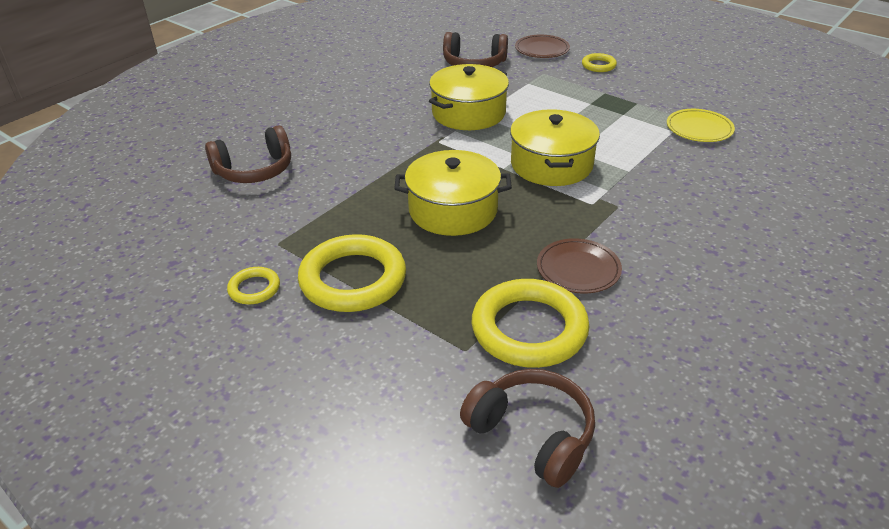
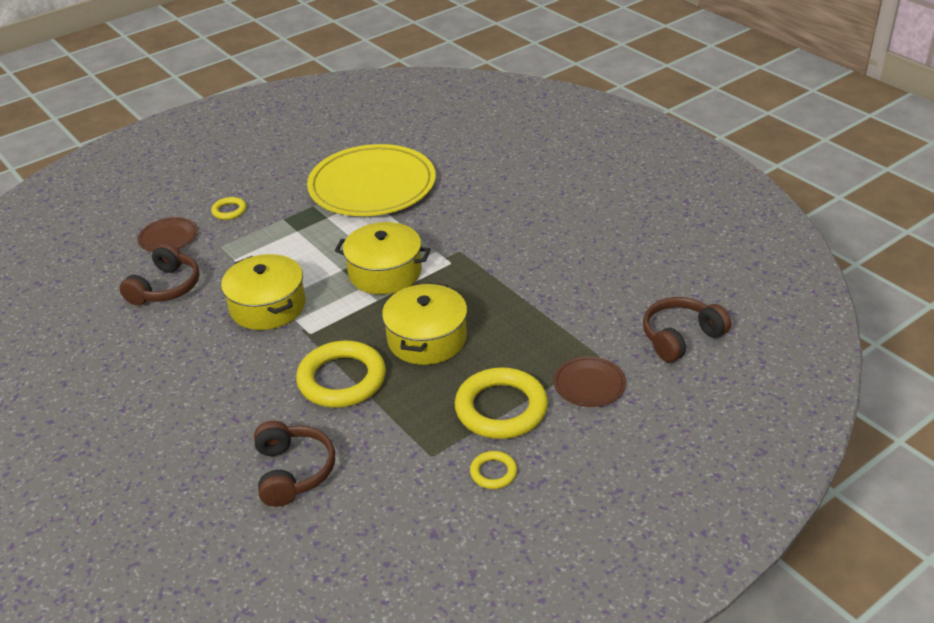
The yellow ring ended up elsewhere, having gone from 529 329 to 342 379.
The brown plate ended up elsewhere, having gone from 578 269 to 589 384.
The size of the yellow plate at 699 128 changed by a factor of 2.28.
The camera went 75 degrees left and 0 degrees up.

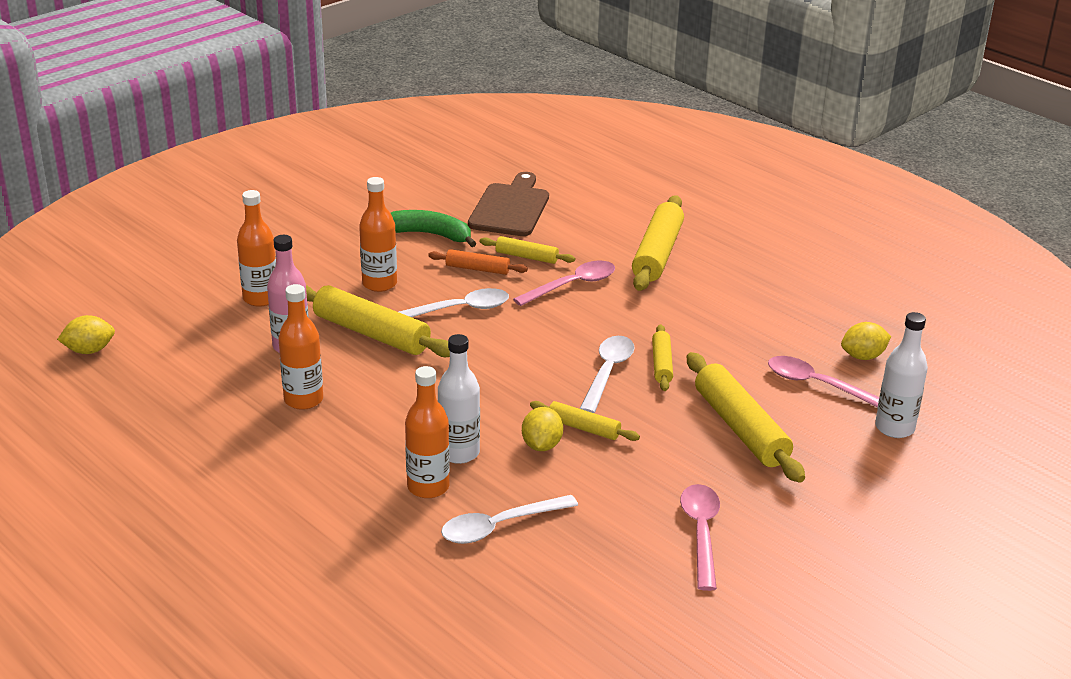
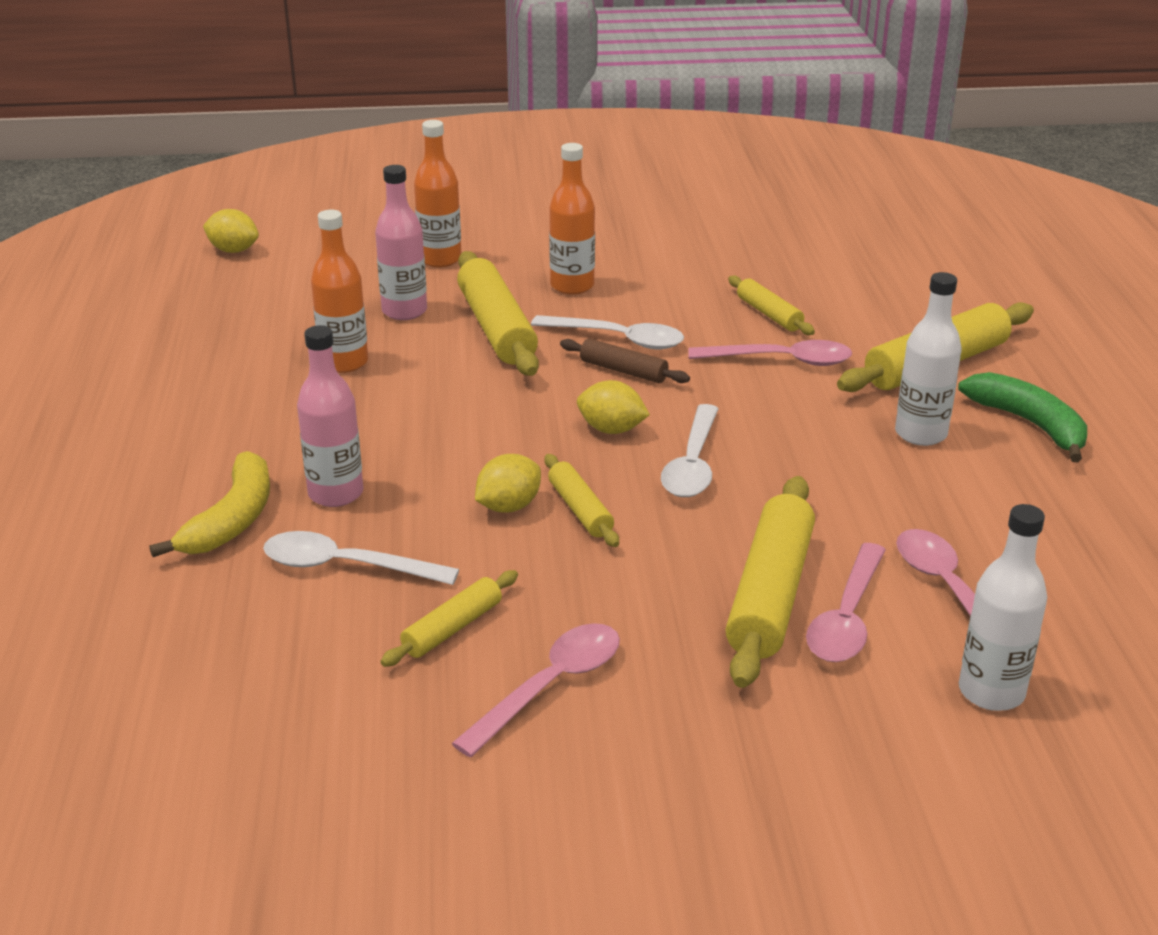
The green banana ended up elsewhere, having gone from 429 235 to 1029 424.
What was the orange bottle at 428 487 turned into the pink bottle at 336 494.
The second view lost the orange rolling pin at 477 269.
The white bottle ended up elsewhere, having gone from 459 453 to 920 434.
The second view lost the brown cutting board at 510 208.
The white spoon at 607 372 ended up facing another way, 135 degrees clockwise from before.
The yellow rolling pin ended up elsewhere, having gone from 661 364 to 452 628.
The yellow lemon ended up elsewhere, having gone from 863 356 to 611 429.
The second view gained the yellow banana at 232 519.
The second view gained the brown rolling pin at 623 371.
The second view gained the pink spoon at 846 618.
The camera went 40 degrees right and 0 degrees up.

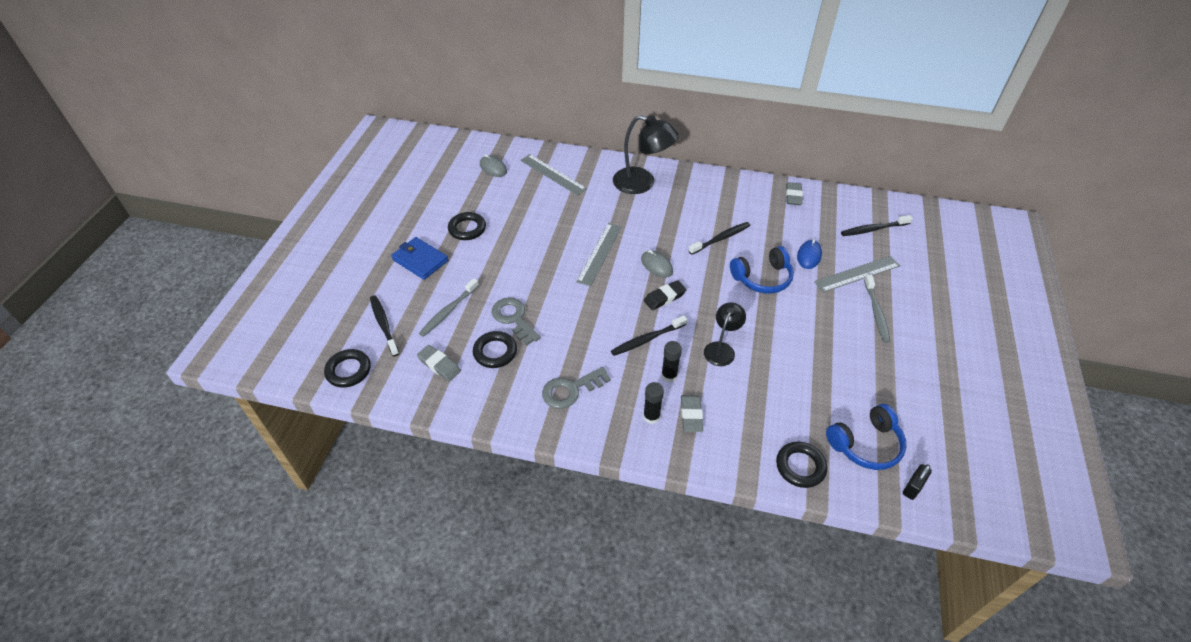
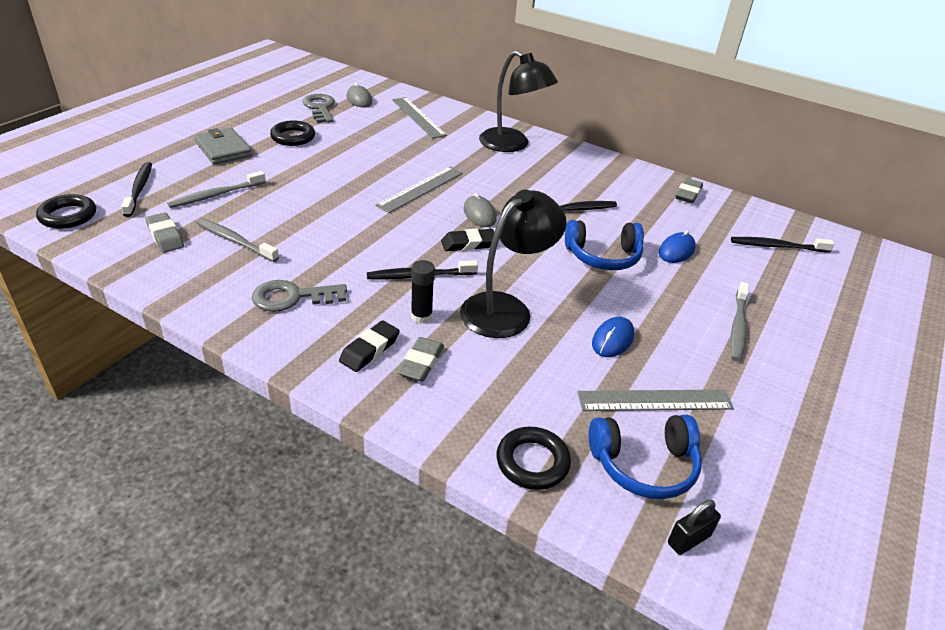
What was the blue wallet at 420 260 turned into the grey wallet at 223 149.
Where the black ring stood at 495 352, the grey toothbrush came to stand at 235 241.
The grey key ended up elsewhere, having gone from 513 318 to 320 108.
Where the black glue stick stood at 651 416, the black eraser came to stand at 369 350.
The size of the black lamp at 721 349 changed by a factor of 1.67.
The grey ruler ended up elsewhere, having gone from 857 274 to 655 400.
The second view gained the blue mouse at 612 339.
The camera went 15 degrees right and 10 degrees down.

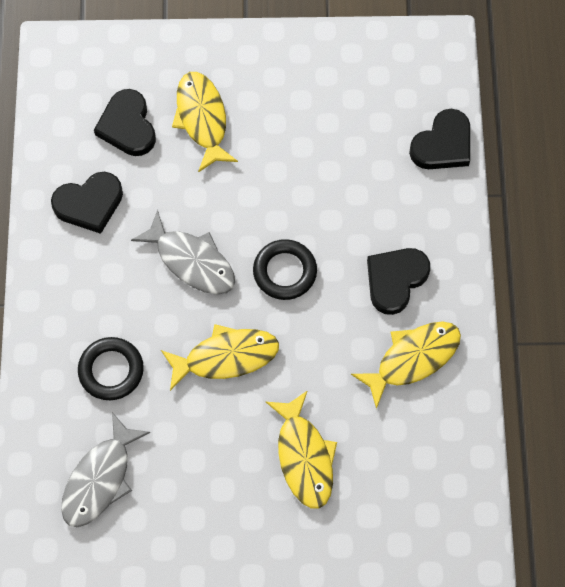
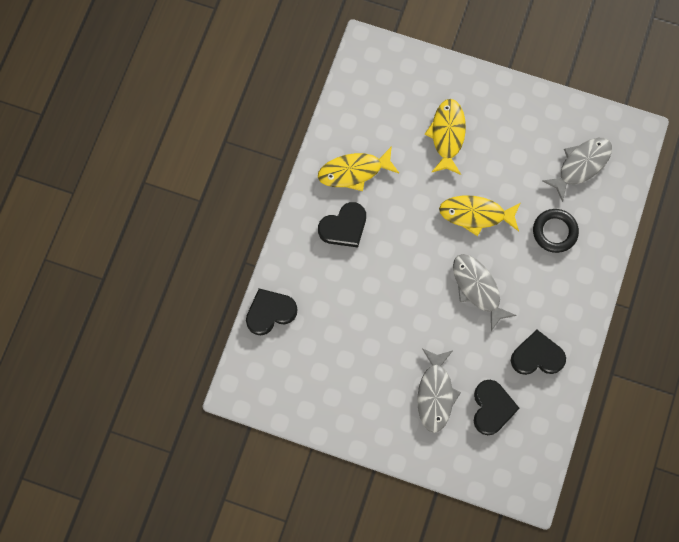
What was the yellow fish at 202 119 turned into the grey fish at 435 394.
The second view lost the black ring at 285 272.
The camera went 160 degrees left and 5 degrees up.

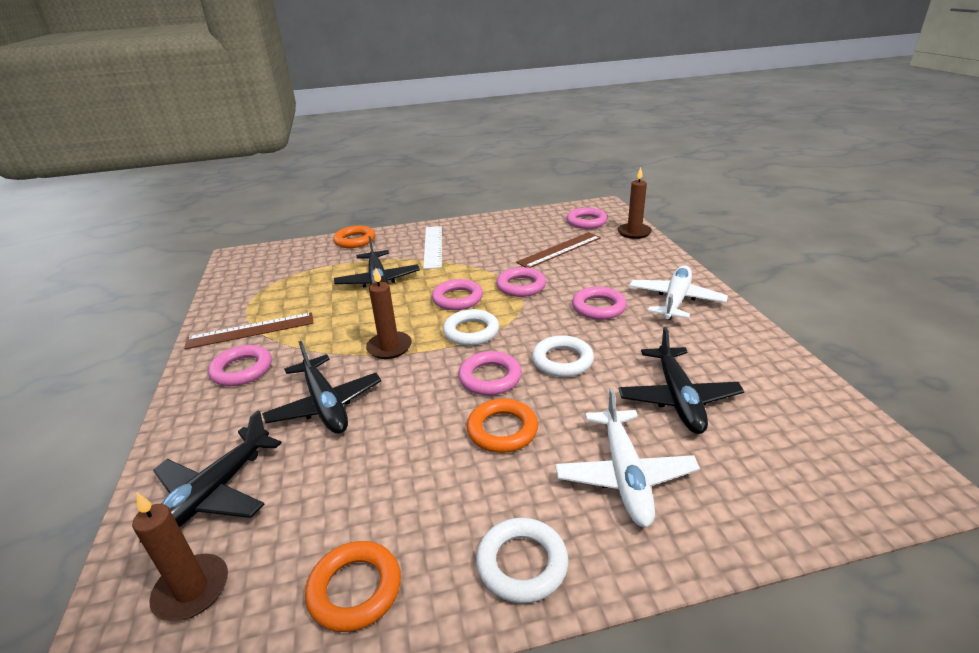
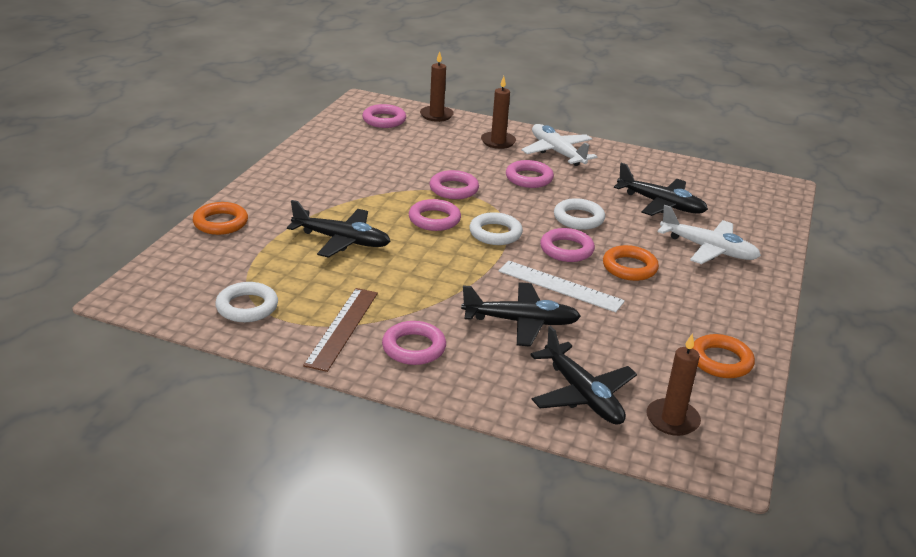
The brown candle ended up elsewhere, having gone from 389 347 to 498 142.
The white ruler ended up elsewhere, having gone from 433 246 to 560 286.
The white ring ended up elsewhere, having gone from 522 564 to 247 307.
The second view lost the brown ruler at 559 250.
The camera went 60 degrees left and 0 degrees up.

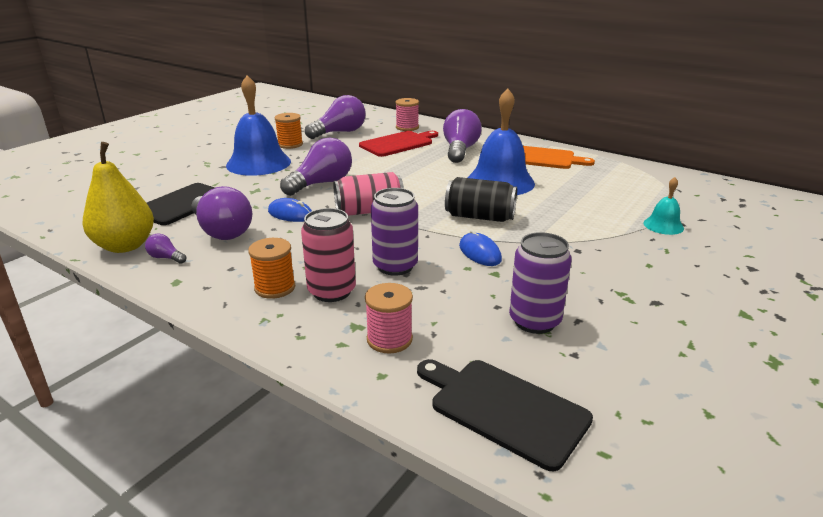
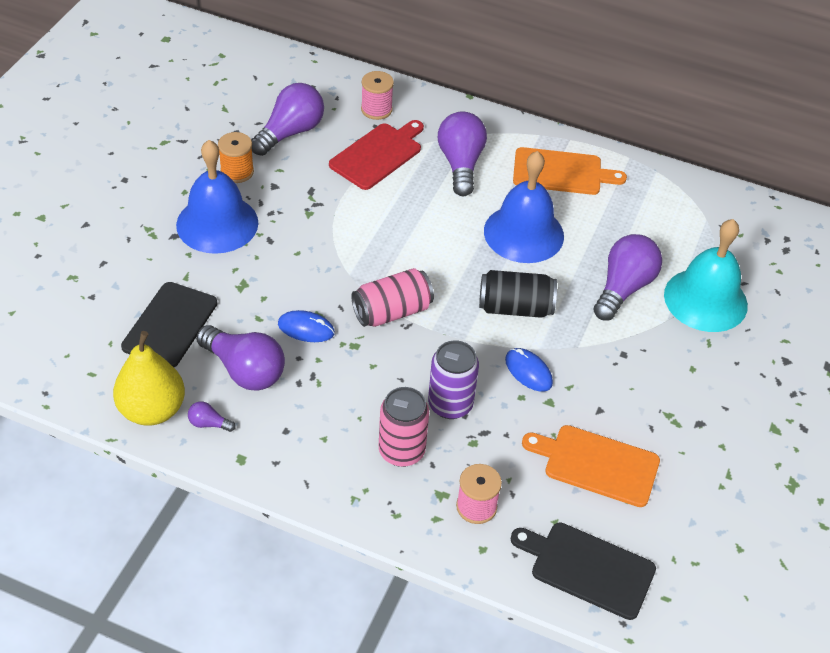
The second view lost the orange spool at 275 288.
The purple light bulb ended up elsewhere, having gone from 321 183 to 623 288.
Where the purple can stood at 534 321, the orange cutting board came to stand at 597 465.
The size of the turquoise bell at 663 225 changed by a factor of 2.07.
The camera went 15 degrees left and 20 degrees up.

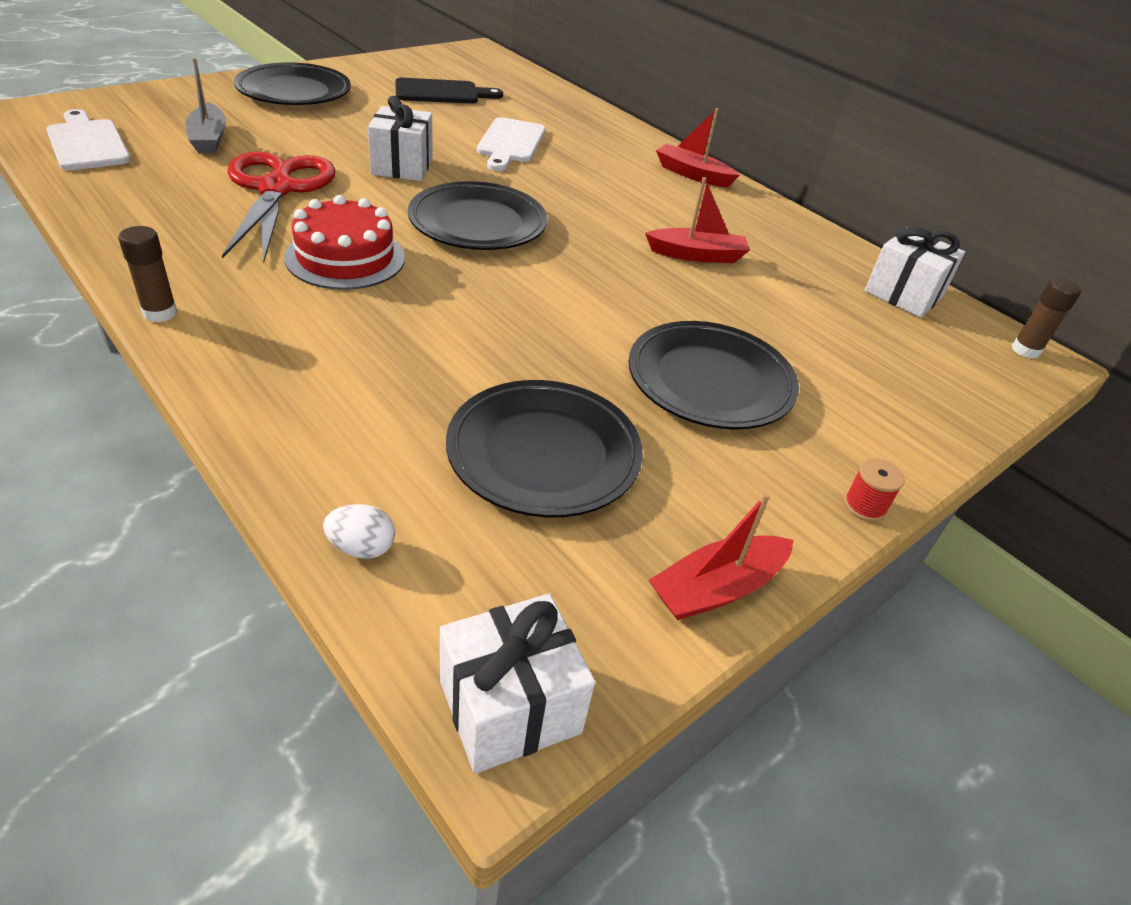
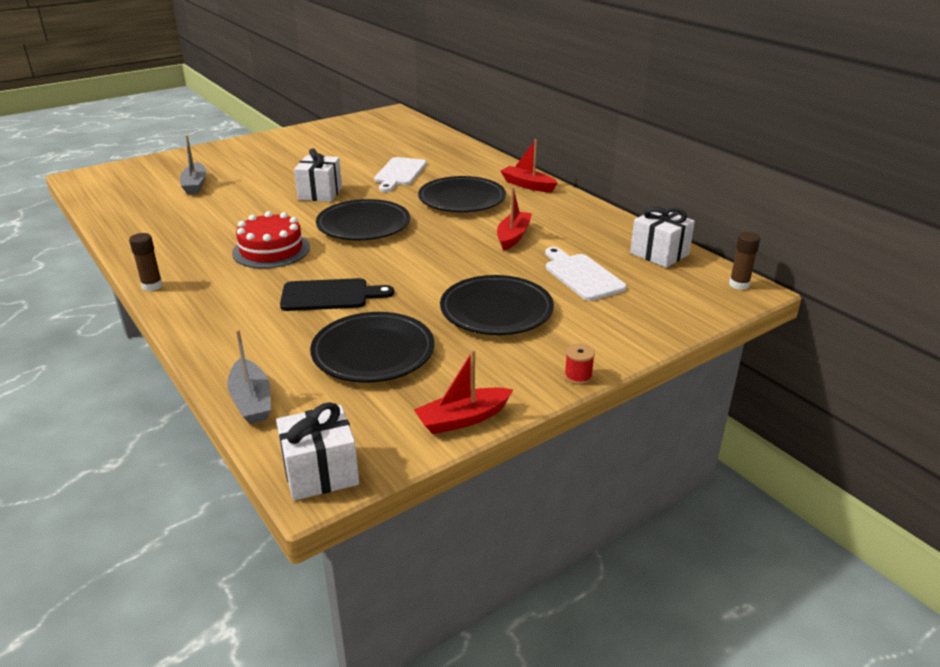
The white cutting board ended up elsewhere, having gone from 87 143 to 581 275.
The second view lost the red scissors at 277 189.
The black plate ended up elsewhere, having gone from 294 92 to 462 200.
Where the white egg stood at 362 548, the grey boat came to stand at 251 401.
The black cutting board ended up elsewhere, having gone from 441 92 to 330 295.
The red boat at 697 255 ended up facing another way, 75 degrees counterclockwise from before.
The camera went 10 degrees right and 10 degrees down.

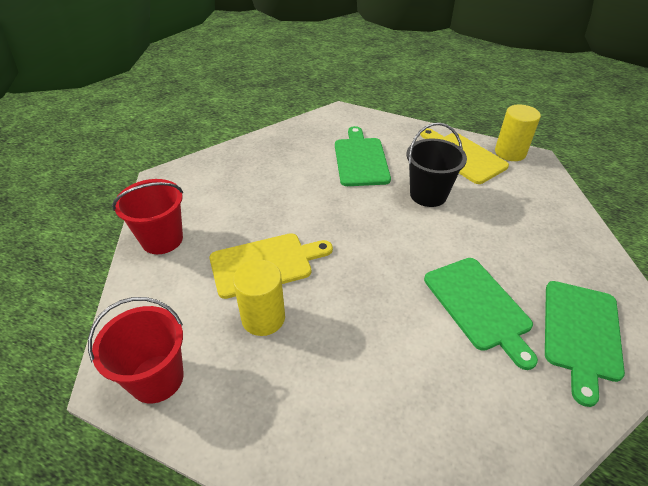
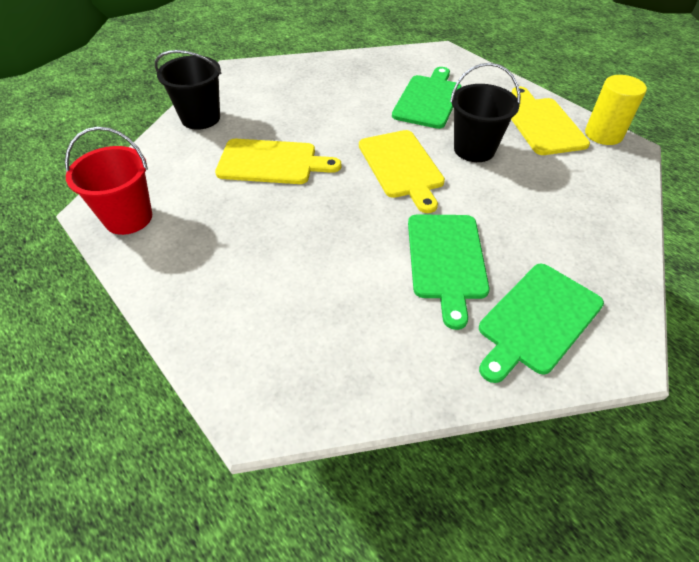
What was the red bucket at 162 239 turned into the black bucket at 200 118.
The second view lost the yellow cylinder at 263 318.
The second view gained the yellow cutting board at 402 167.
The camera went 25 degrees right and 5 degrees up.

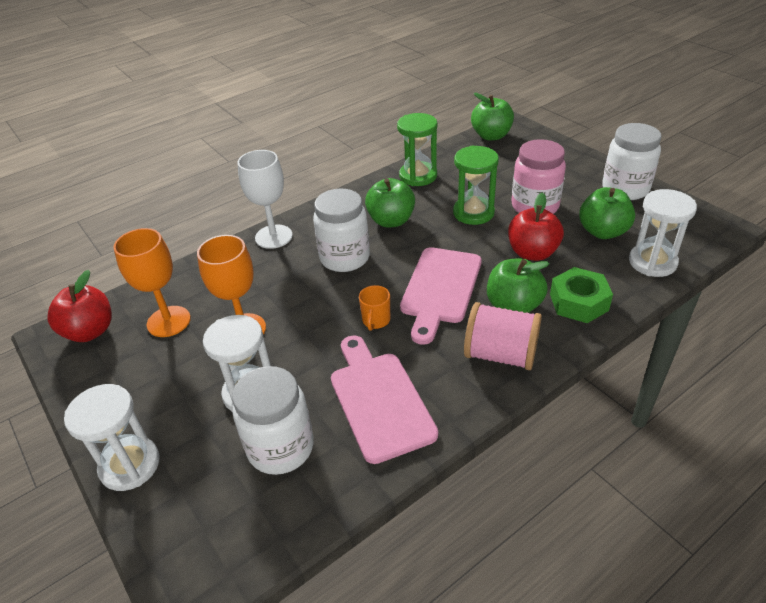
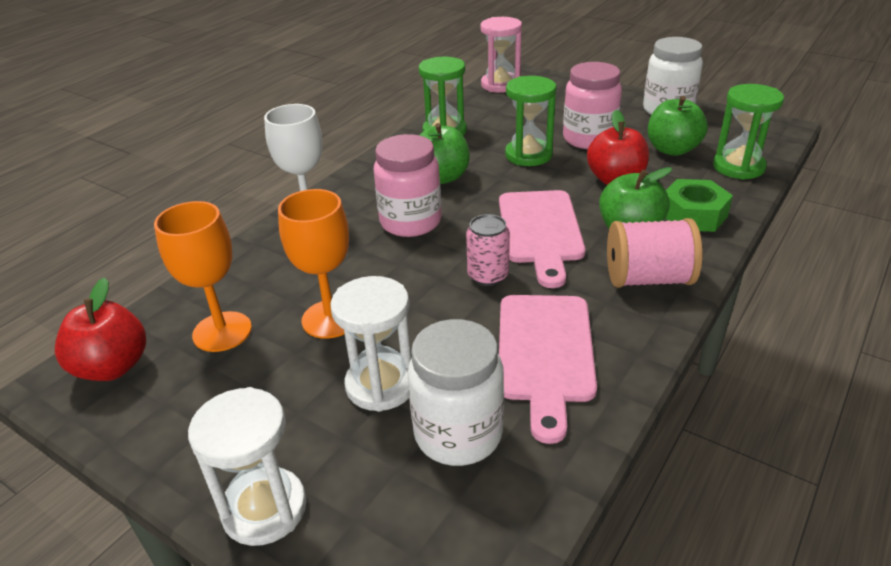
What was the white jar at 345 258 turned into the pink jar at 410 222.
The pink cutting board at 379 400 ended up facing another way, 135 degrees counterclockwise from before.
Where the orange mug stood at 376 320, the pink can came to stand at 488 276.
Where the green apple stood at 491 136, the pink hourglass came to stand at 500 85.
What was the white hourglass at 652 262 turned into the green hourglass at 738 167.
The camera went 20 degrees left and 5 degrees down.

